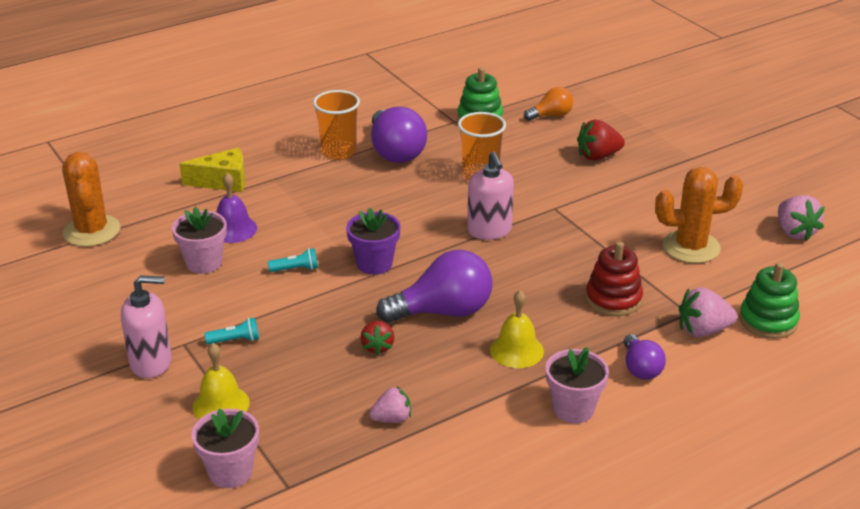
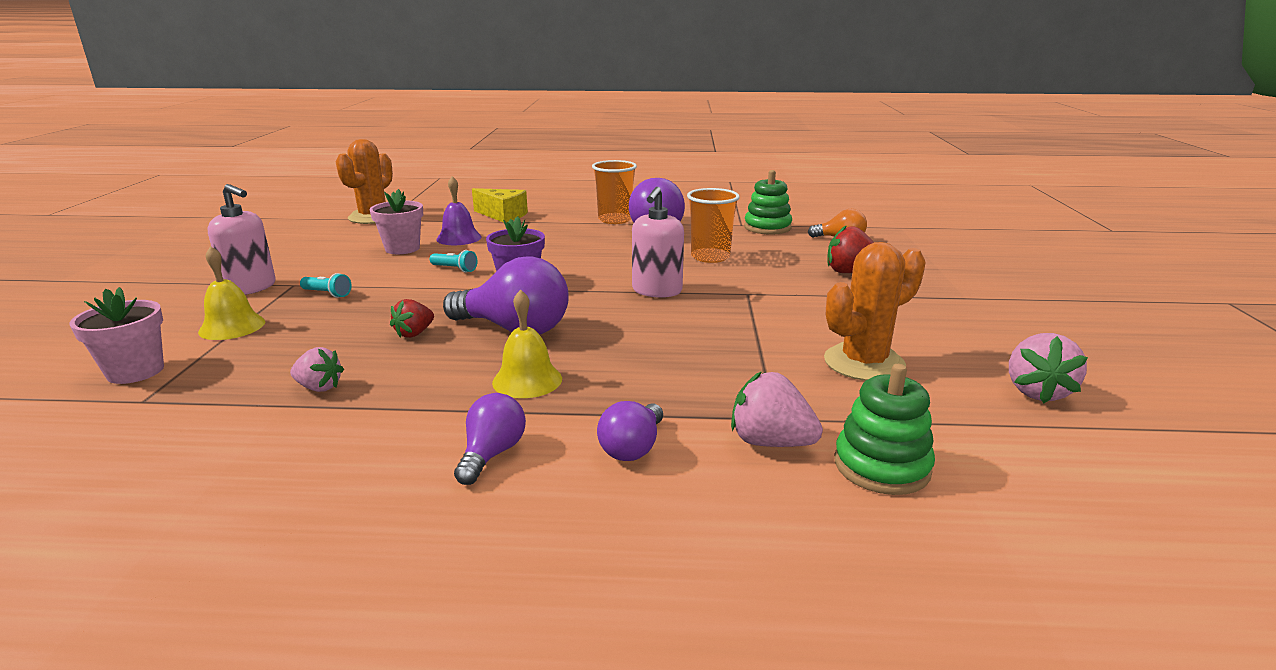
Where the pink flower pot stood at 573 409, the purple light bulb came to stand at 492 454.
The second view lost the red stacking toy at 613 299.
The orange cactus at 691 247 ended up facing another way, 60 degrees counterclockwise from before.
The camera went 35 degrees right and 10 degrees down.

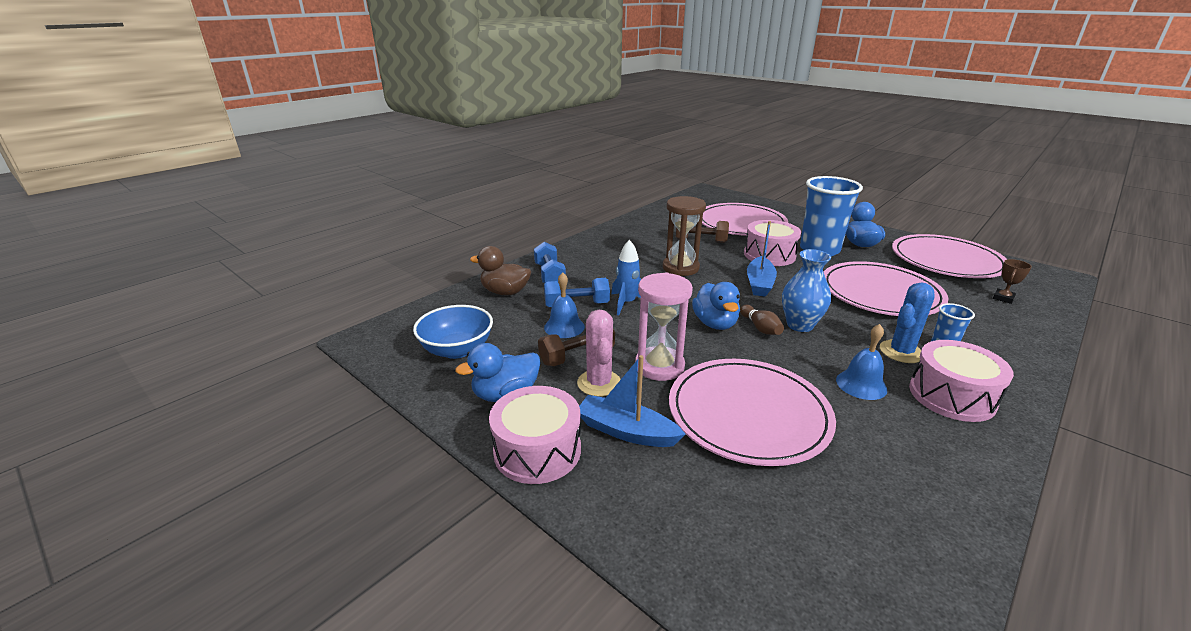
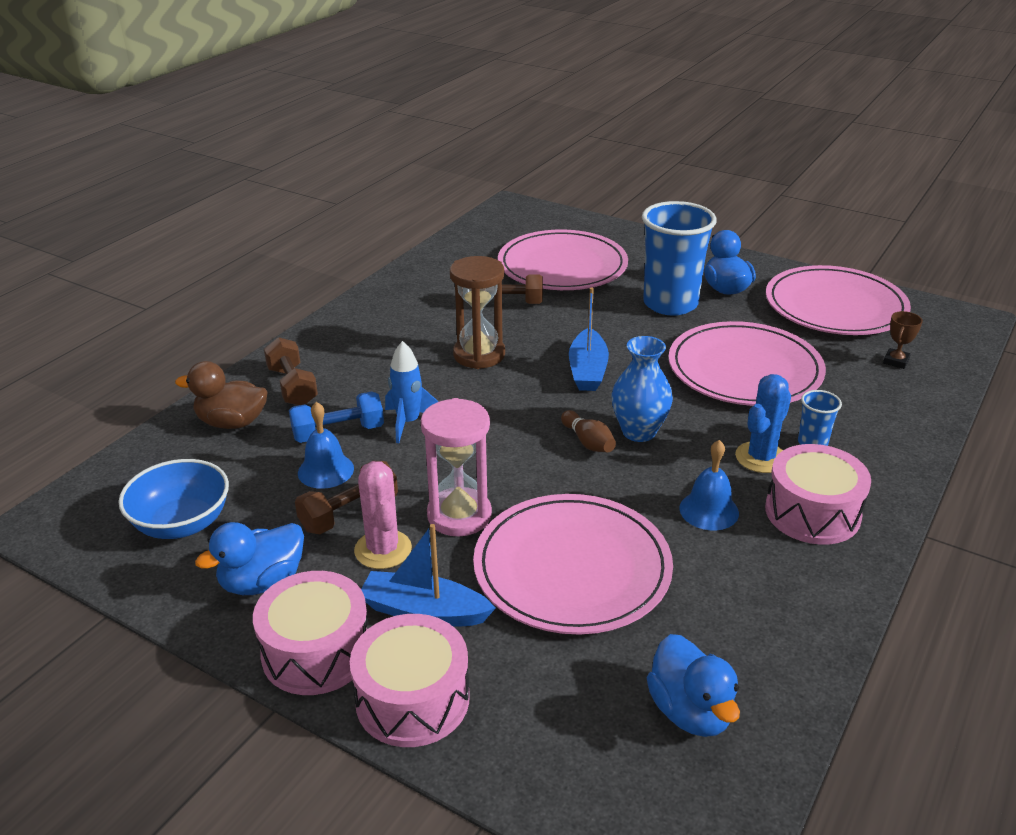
What was the blue dumbbell at 549 275 turned into the brown dumbbell at 292 386.
The blue duck ended up elsewhere, having gone from 715 324 to 690 711.
The pink drum ended up elsewhere, having gone from 769 255 to 412 699.
The camera went 10 degrees left and 5 degrees up.

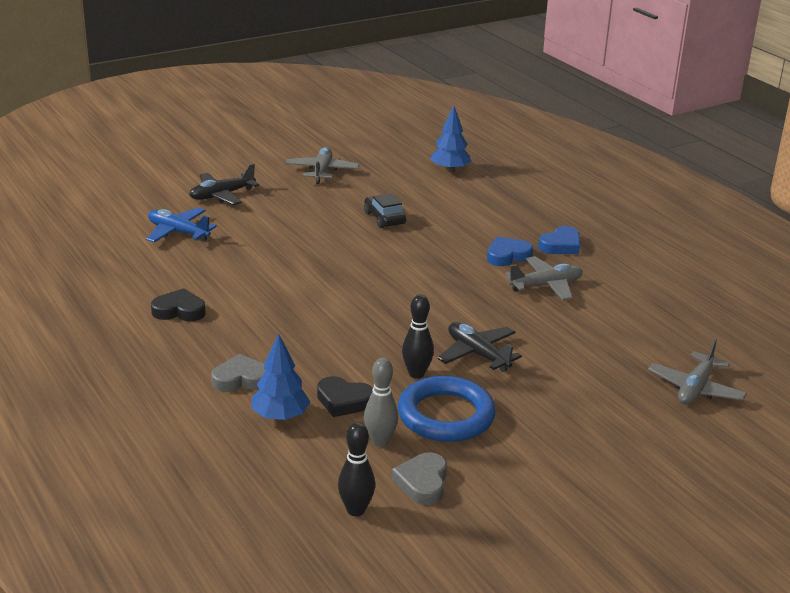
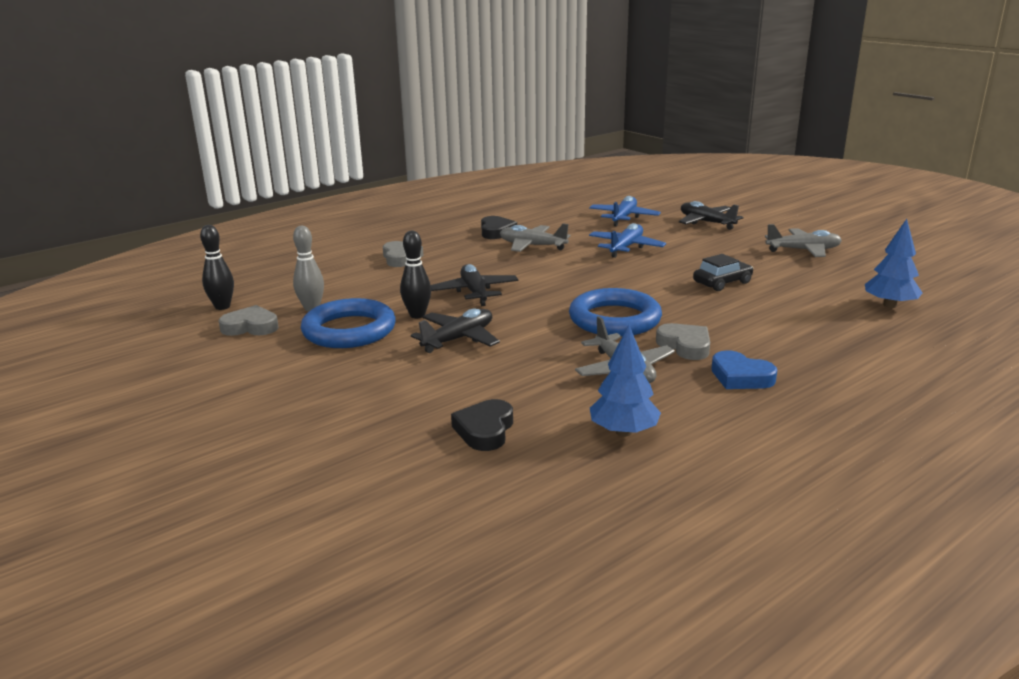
The blue tree ended up elsewhere, having gone from 280 416 to 623 432.
The black heart ended up elsewhere, having gone from 344 401 to 485 430.
What was the blue heart at 507 256 turned into the grey heart at 685 346.
The grey plane ended up elsewhere, having gone from 695 389 to 532 246.
The second view gained the black plane at 474 292.
The second view gained the blue ring at 614 319.
The second view gained the blue plane at 626 247.
The camera went 85 degrees right and 5 degrees down.

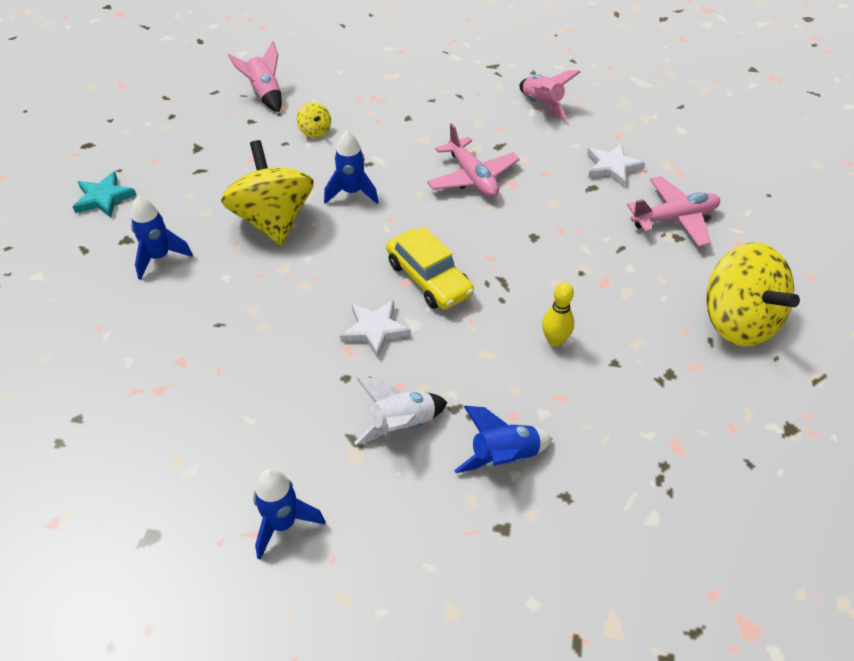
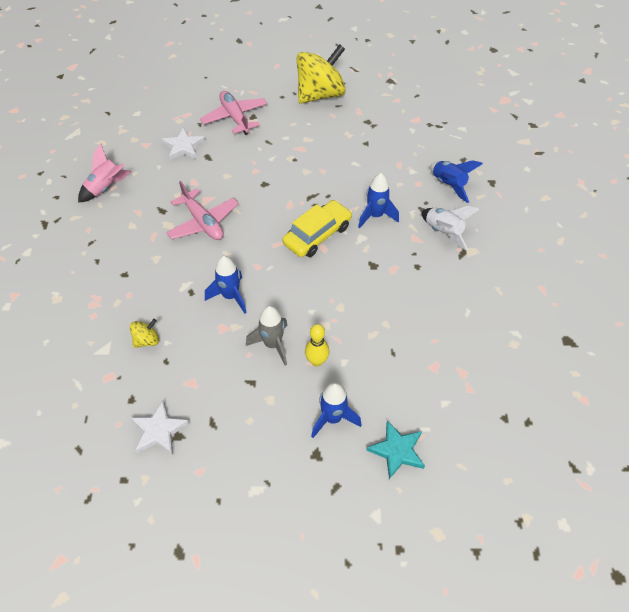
The turquoise star ended up elsewhere, having gone from 104 198 to 397 450.
Where the yellow spinning top stood at 273 220, the grey rocket came to stand at 272 344.
The second view lost the pink rocket at 265 95.
The blue rocket ended up elsewhere, having gone from 283 524 to 375 216.
The white star ended up elsewhere, having gone from 375 330 to 159 431.
The pink plane at 472 177 ended up facing another way, 90 degrees clockwise from before.
The yellow bowling pin ended up elsewhere, having gone from 555 340 to 316 361.
The camera went 100 degrees left and 5 degrees up.

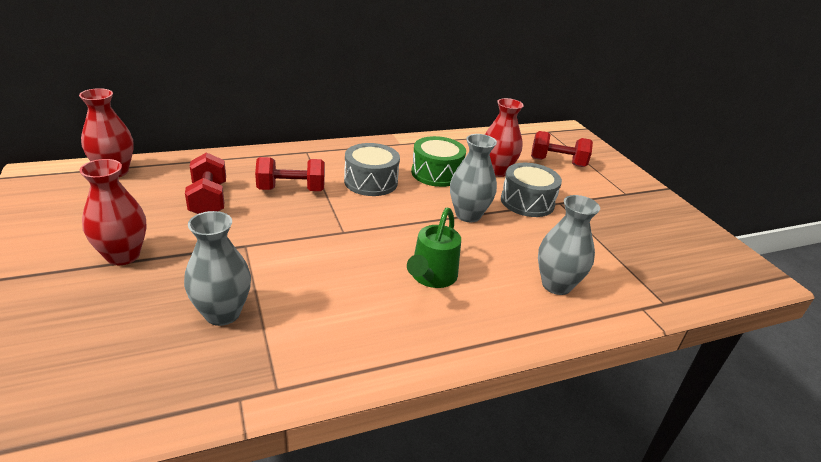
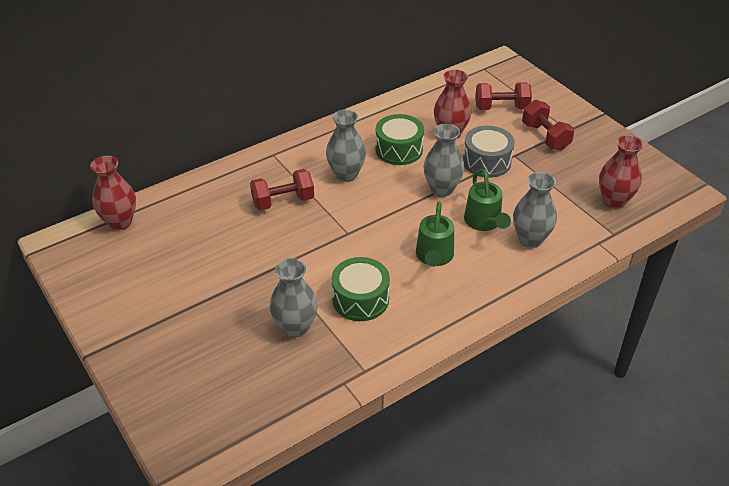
The red vase ended up elsewhere, having gone from 123 255 to 614 201.
The red dumbbell ended up elsewhere, having gone from 208 200 to 545 137.
Where the grey drum stood at 370 182, the grey vase came to stand at 346 174.
The second view gained the green drum at 360 299.
The second view gained the green watering can at 484 222.
The camera went 10 degrees left and 10 degrees up.

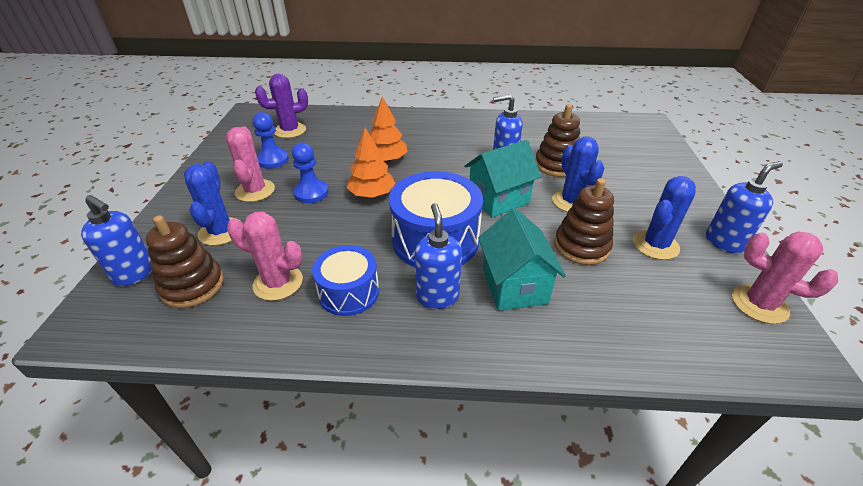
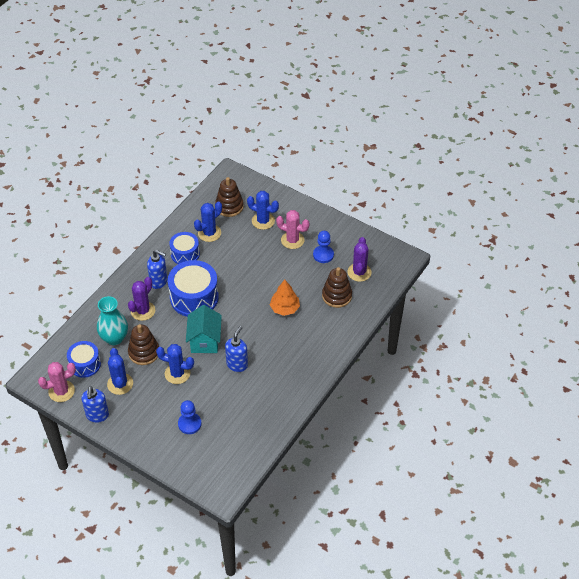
The second view lost the blue soap dispenser at 135 274.
What was the pink cactus at 278 283 turned into the blue cactus at 209 233.
The blue pawn ended up elsewhere, having gone from 311 193 to 189 424.
The second view lost the orange tree at 372 194.
Where the turquoise house stood at 514 286, the purple cactus came to stand at 143 311.
The brown stacking toy ended up elsewhere, having gone from 556 165 to 337 296.
The second view gained the blue drum at 85 364.
The second view gained the turquoise vase at 114 338.
The camera went 120 degrees right and 10 degrees up.

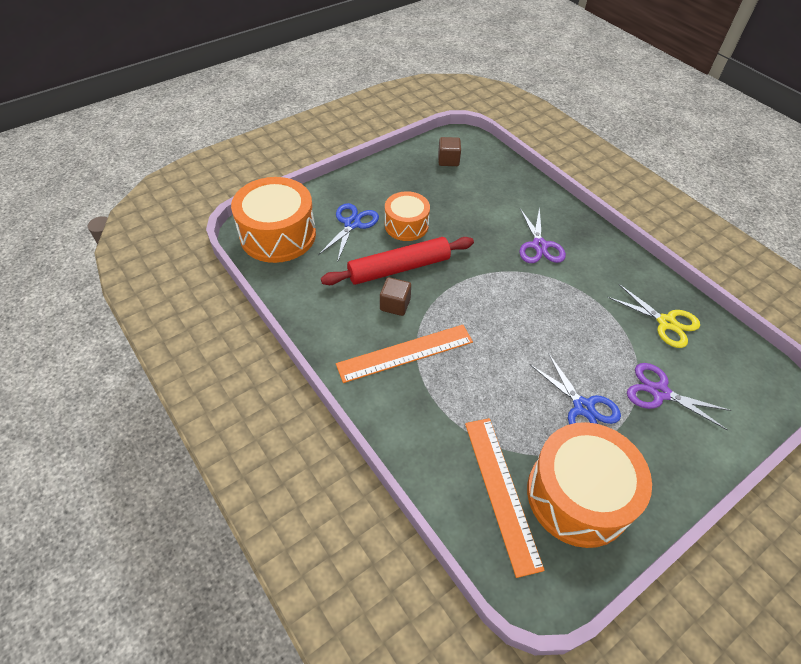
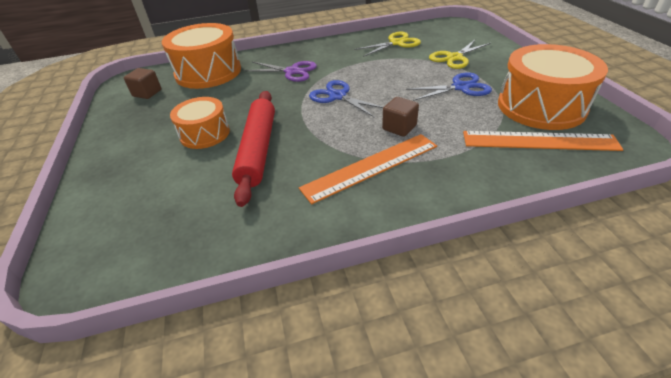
The orange drum ended up elsewhere, having gone from 278 235 to 208 72.
The blue scissors ended up elsewhere, having gone from 352 224 to 338 96.
The orange ruler at 405 353 ended up facing another way, 60 degrees clockwise from before.
The brown cube ended up elsewhere, having gone from 395 304 to 399 127.
What was the purple scissors at 660 392 turned into the yellow scissors at 454 58.
The camera went 65 degrees left and 10 degrees down.

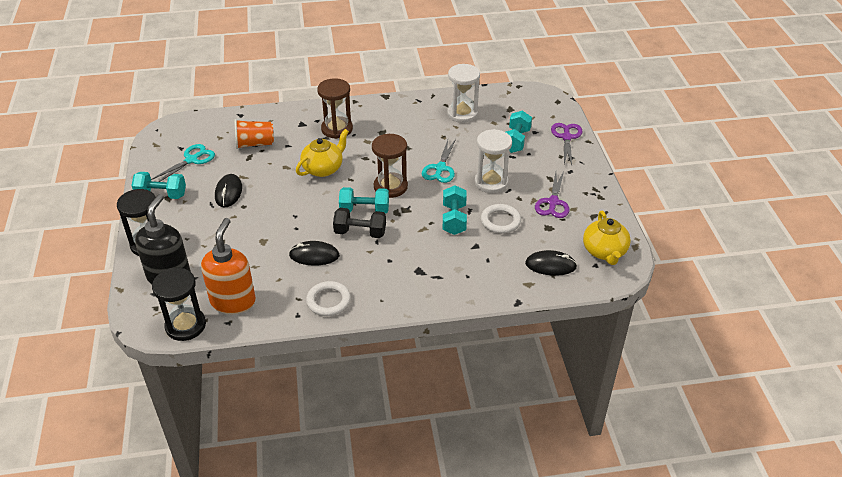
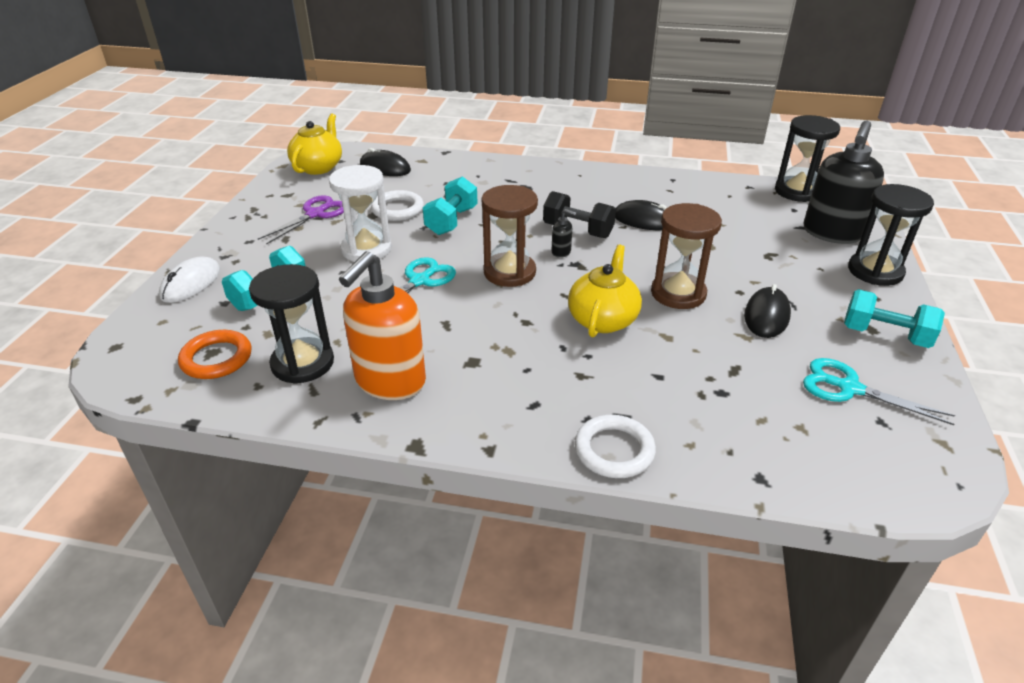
The turquoise scissors at 191 160 ended up facing another way, 60 degrees clockwise from before.
The orange soap dispenser ended up elsewhere, having gone from 233 301 to 390 381.
The second view lost the orange cup at 255 144.
The yellow teapot at 323 168 ended up facing another way, 135 degrees clockwise from before.
The white ring ended up elsewhere, having gone from 328 301 to 614 450.
The brown hourglass ended up elsewhere, having gone from 337 129 to 678 293.
Where the turquoise dumbbell stood at 364 210, the black soap dispenser came to stand at 561 252.
What was the white hourglass at 462 114 turned into the black hourglass at 302 363.
Where the purple scissors stood at 566 137, the white mouse came to stand at 191 283.
The second view gained the orange ring at 216 358.
The camera went 160 degrees left and 5 degrees down.

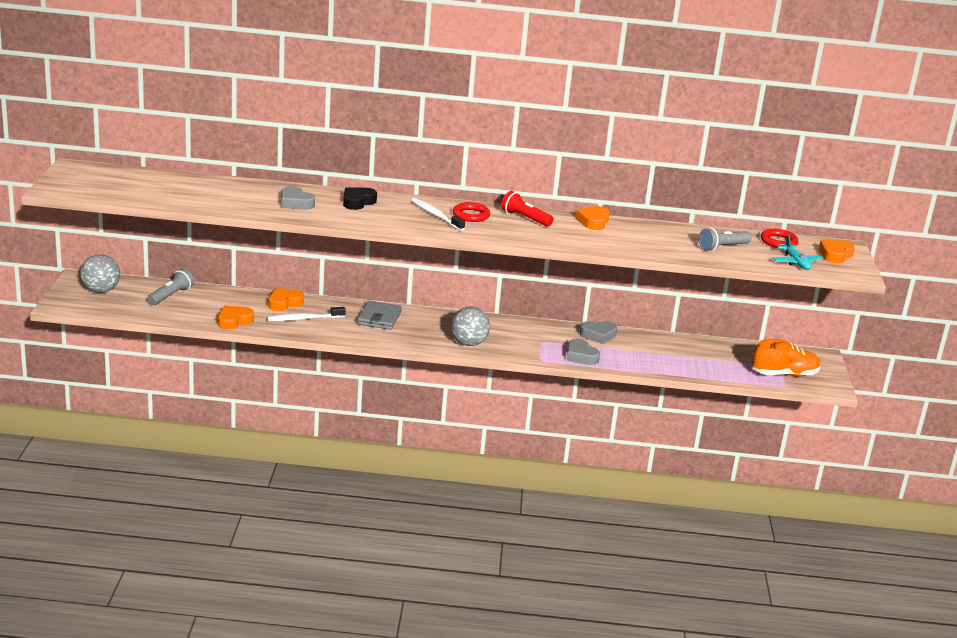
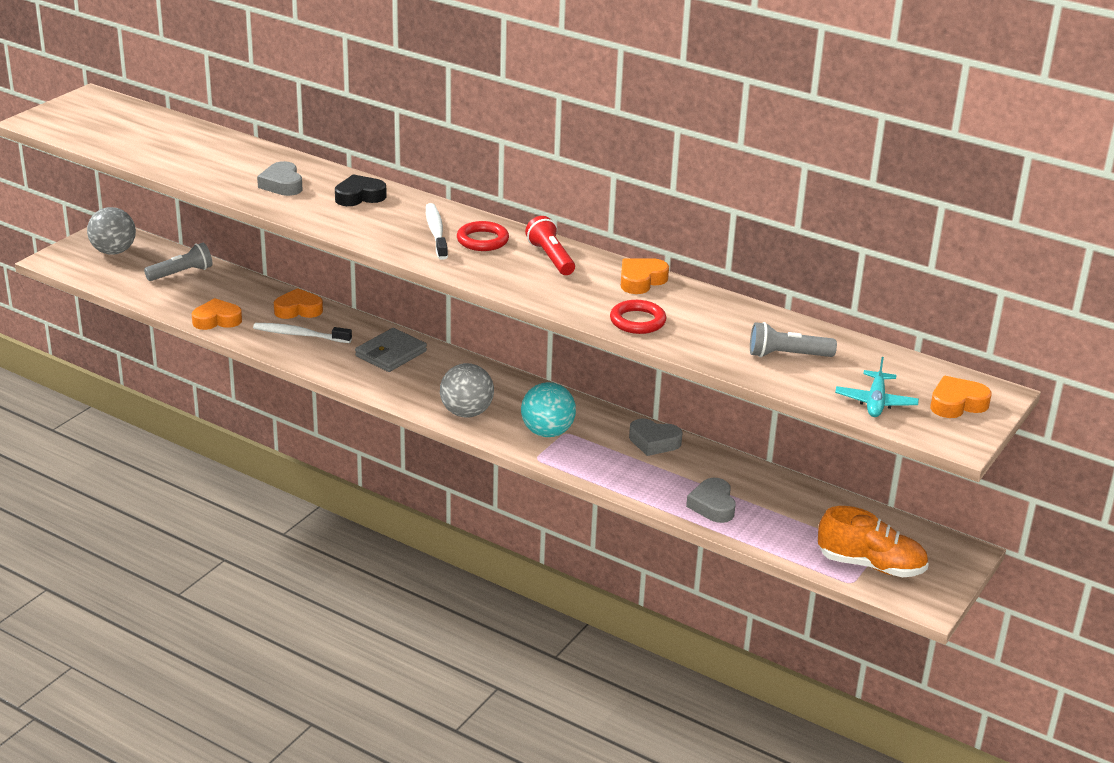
The grey heart ended up elsewhere, having gone from 580 356 to 712 505.
The red ring ended up elsewhere, having gone from 778 242 to 637 321.
The second view gained the turquoise ball at 547 432.
The camera went 30 degrees right and 5 degrees up.

